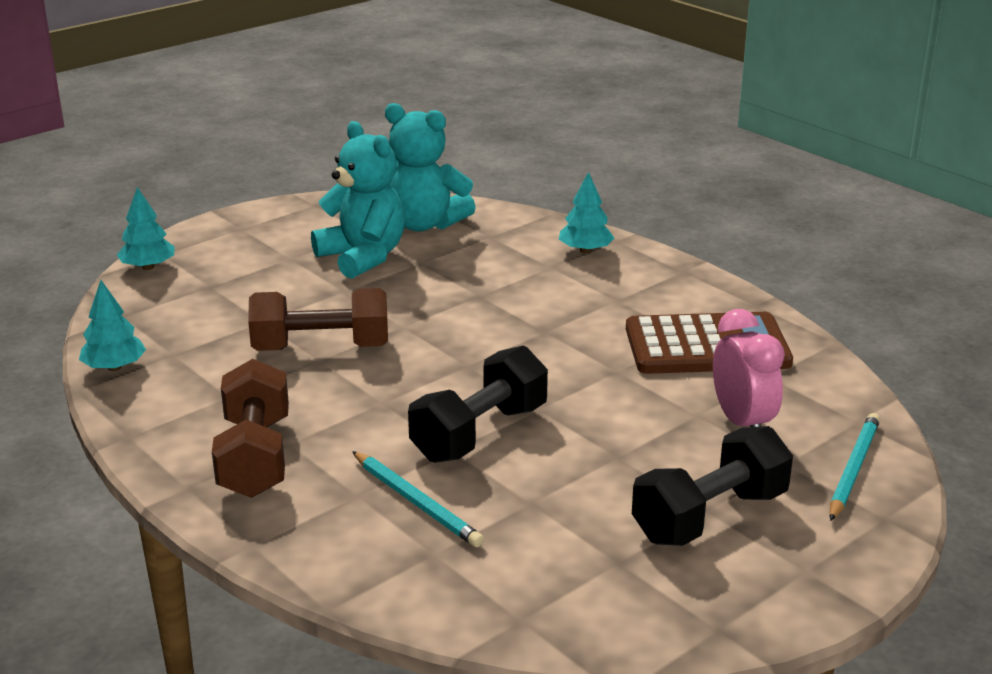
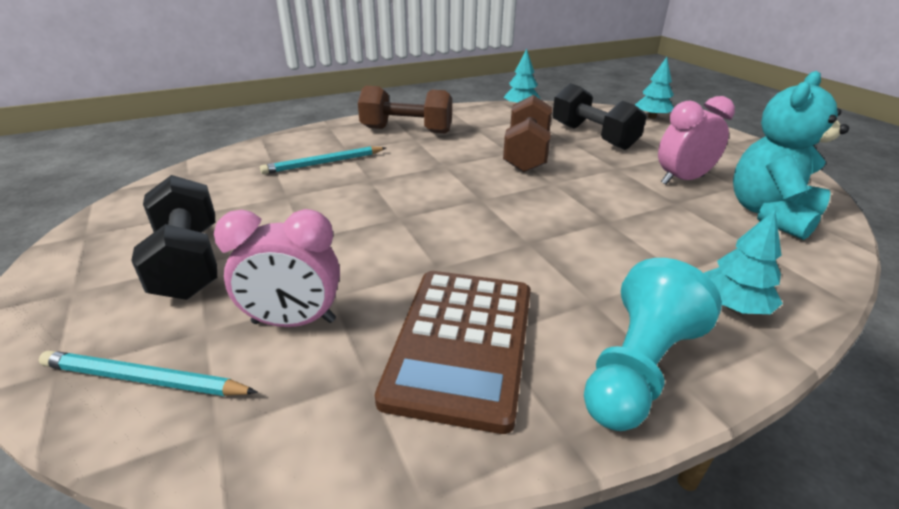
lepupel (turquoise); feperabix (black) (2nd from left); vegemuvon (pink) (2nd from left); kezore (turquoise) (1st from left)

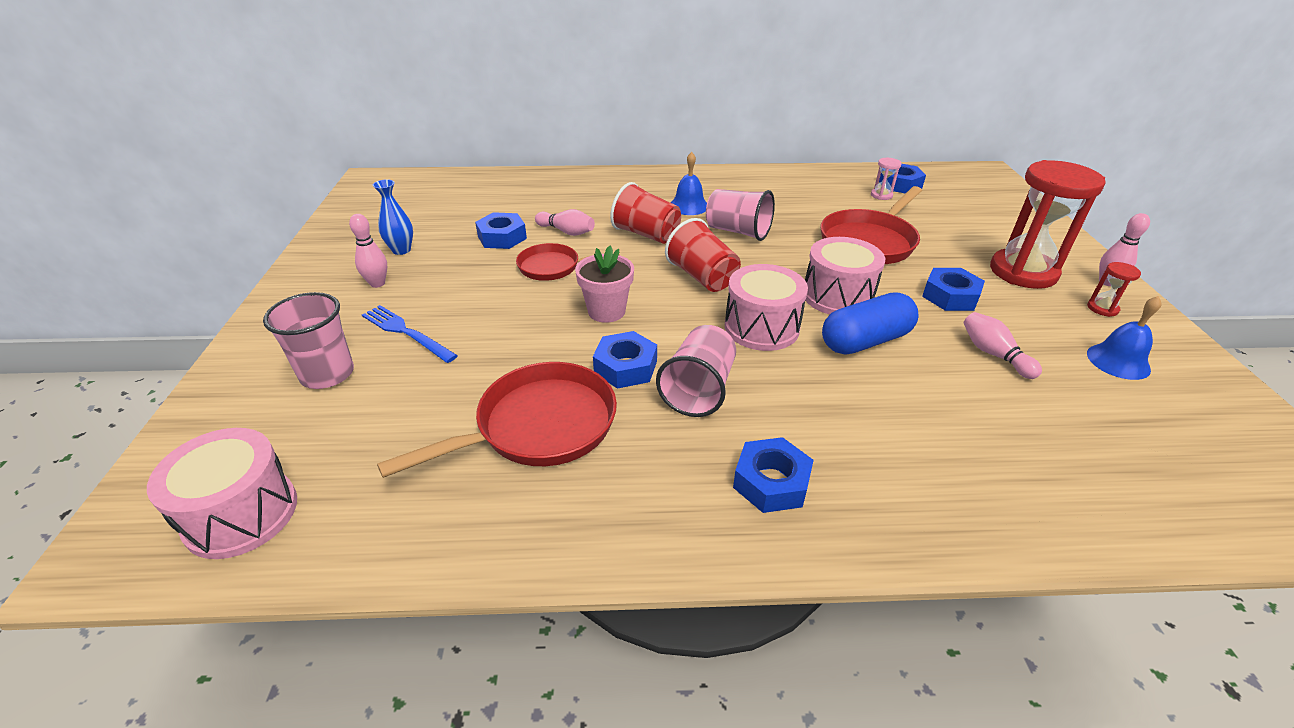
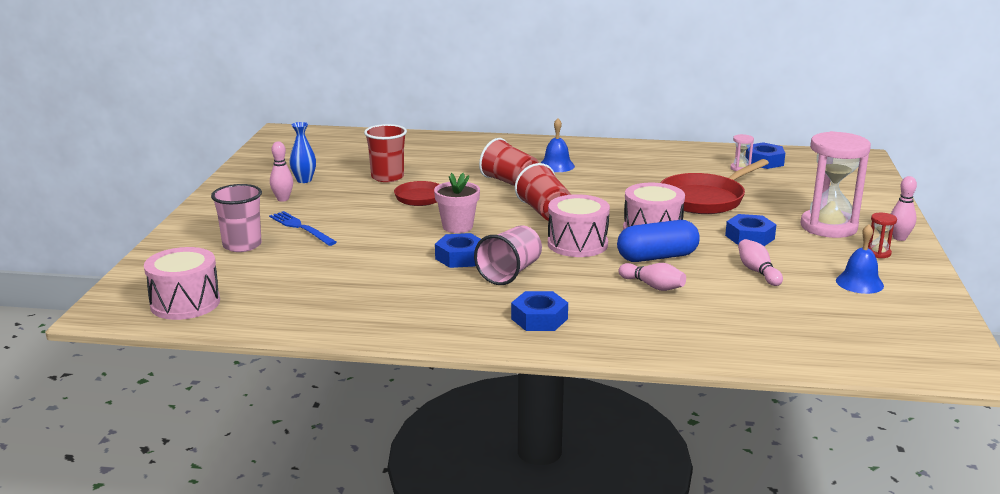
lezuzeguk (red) (1st from left in the first image); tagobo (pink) (3rd from left in the first image); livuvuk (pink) (2nd from left); tagobo (red) (1st from left); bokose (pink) (2nd from left)

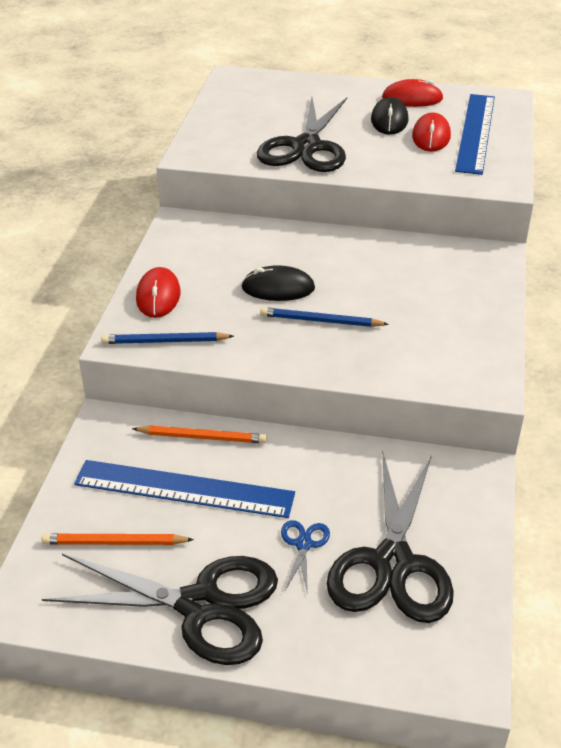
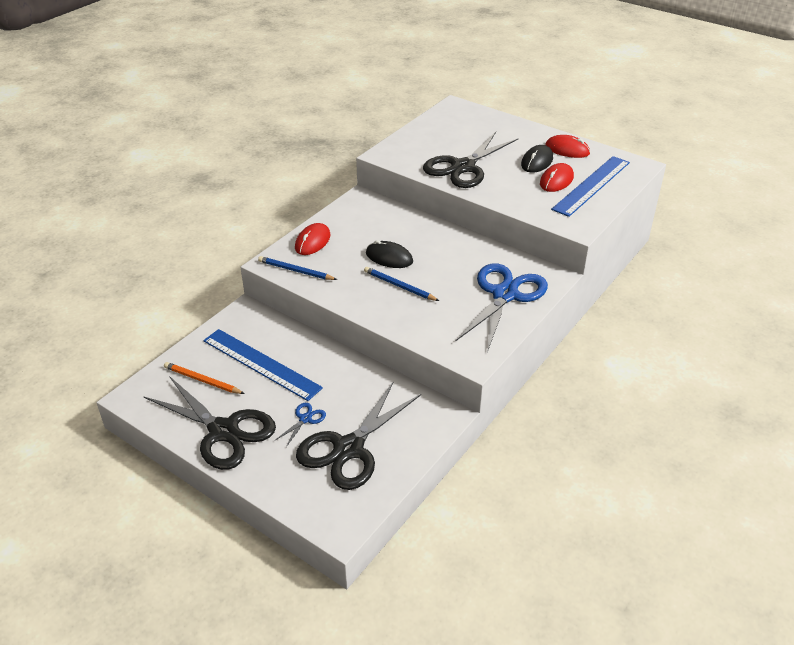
kezore (orange) (2nd from left in the first image); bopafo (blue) (2nd from left)

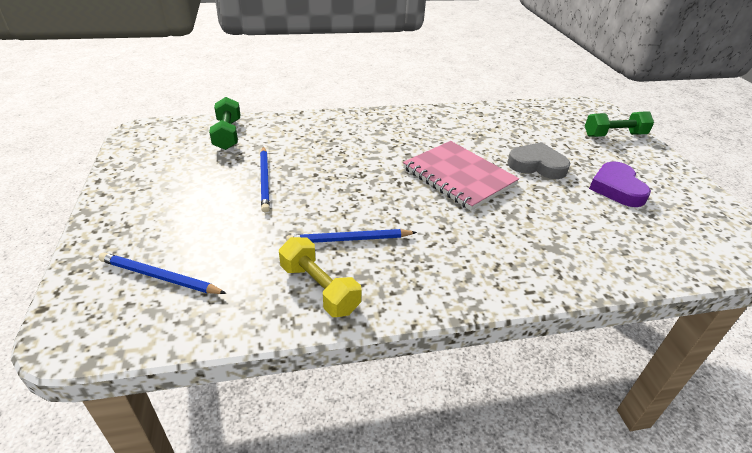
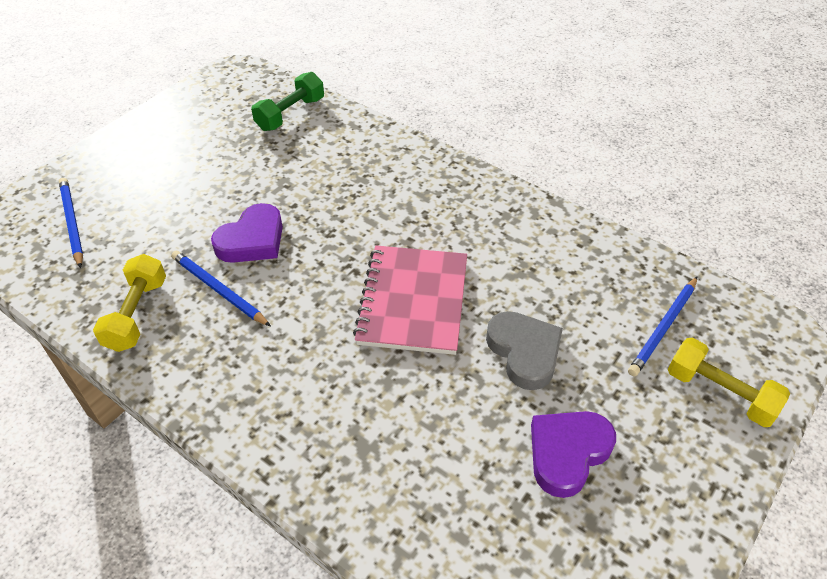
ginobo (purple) (1st from left); kezore (blue) (3rd from left); feperabix (yellow) (2nd from left)

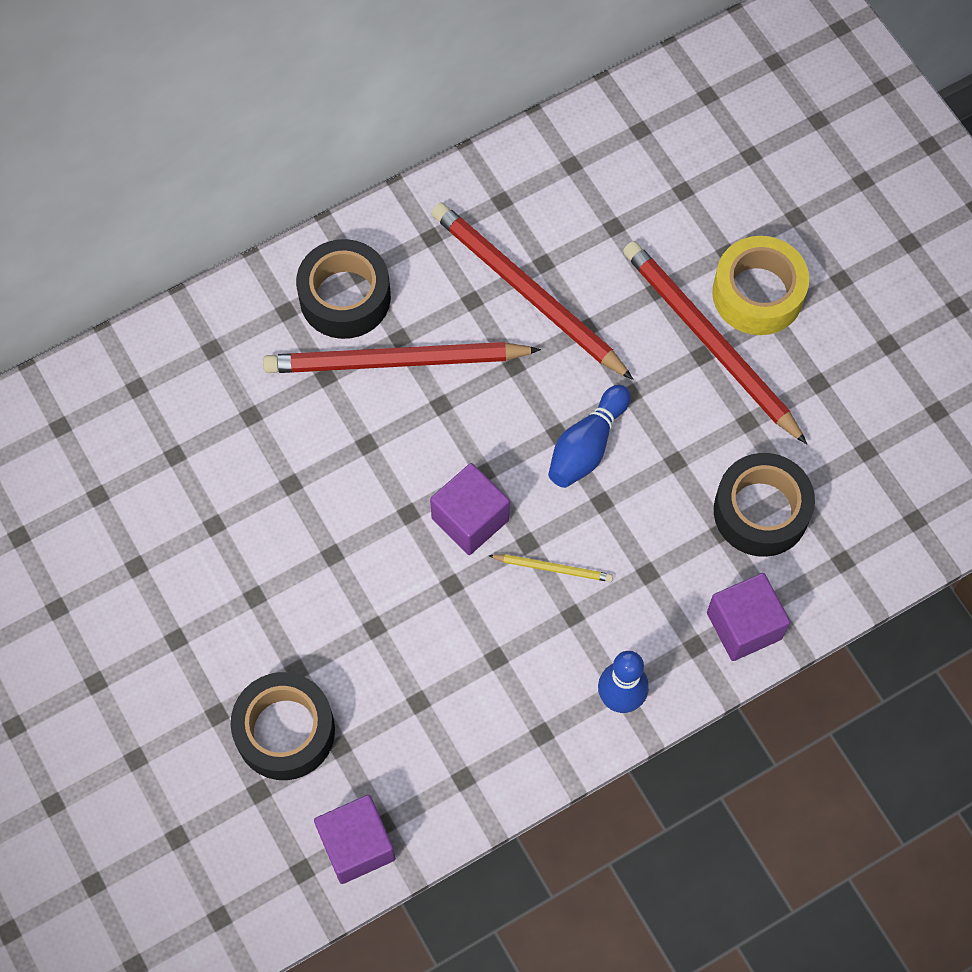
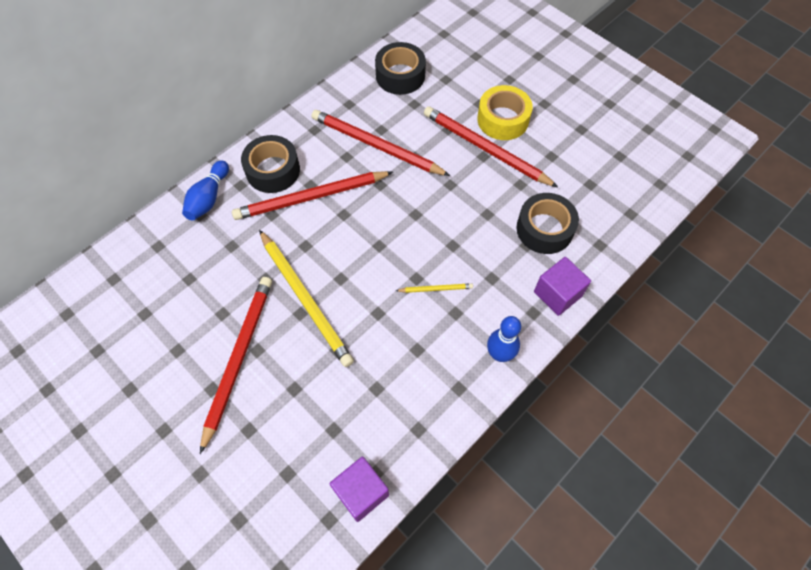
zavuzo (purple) (2nd from left in the first image); kezore (red) (1st from left); kezore (yellow) (1st from left); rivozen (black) (2nd from left); livuvuk (blue) (1st from left)

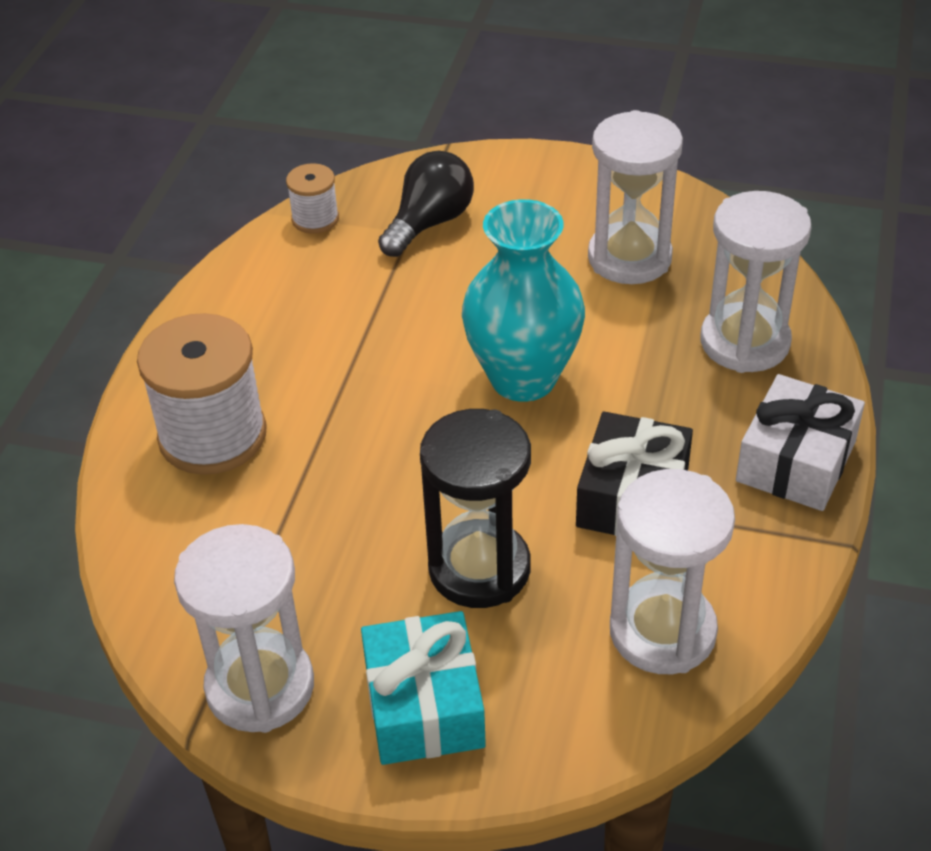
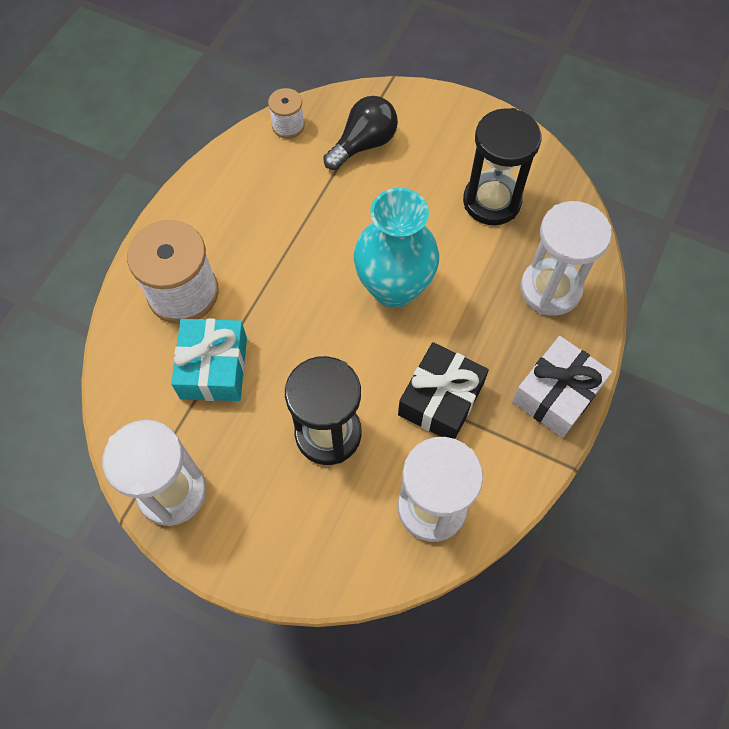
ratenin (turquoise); bokose (black) (2nd from left)

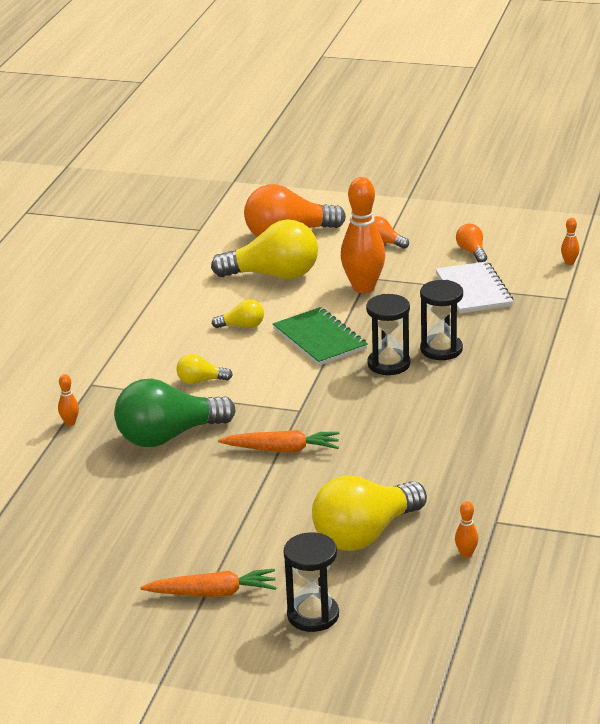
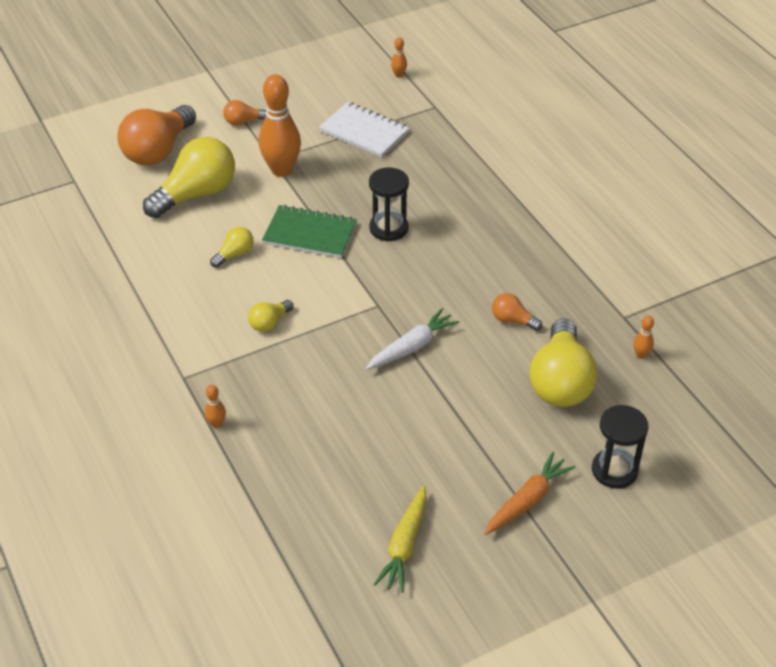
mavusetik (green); bokose (black) (3rd from left in the first image); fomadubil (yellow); mavusetik (orange) (3rd from left); fomadubil (white)

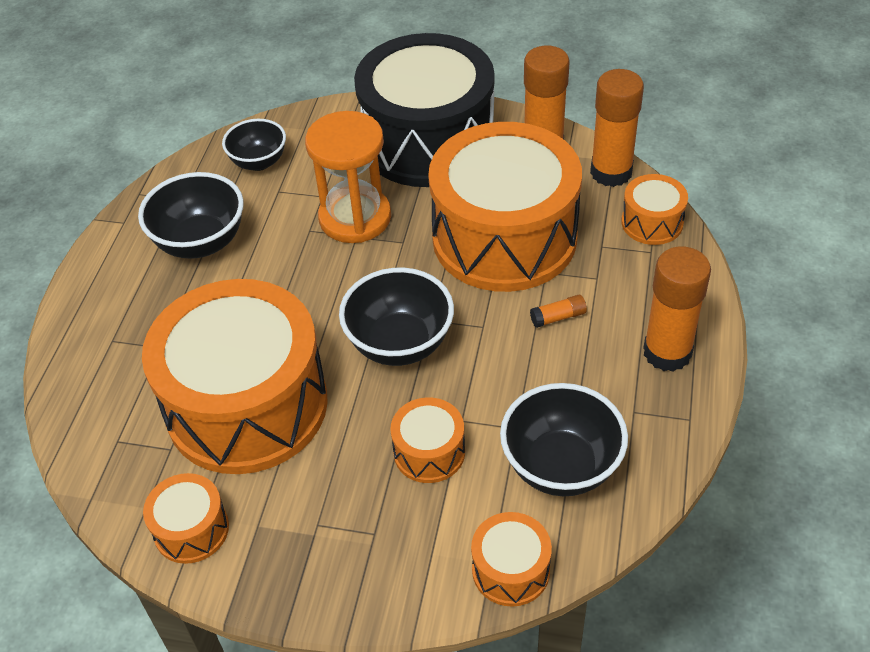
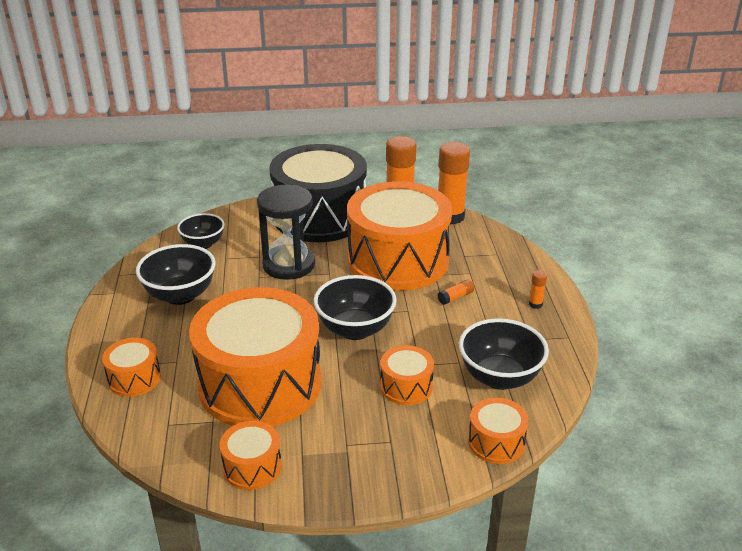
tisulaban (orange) (1st from left); bokose (black); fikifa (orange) (4th from left)

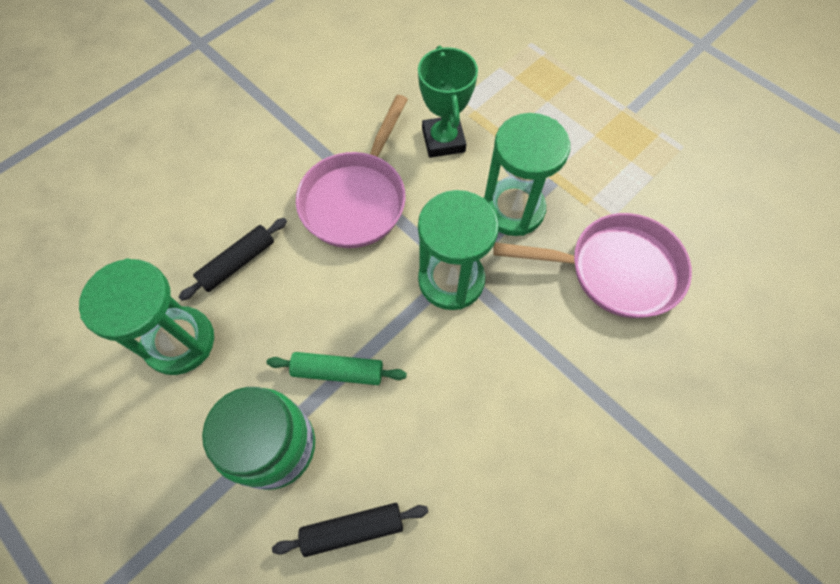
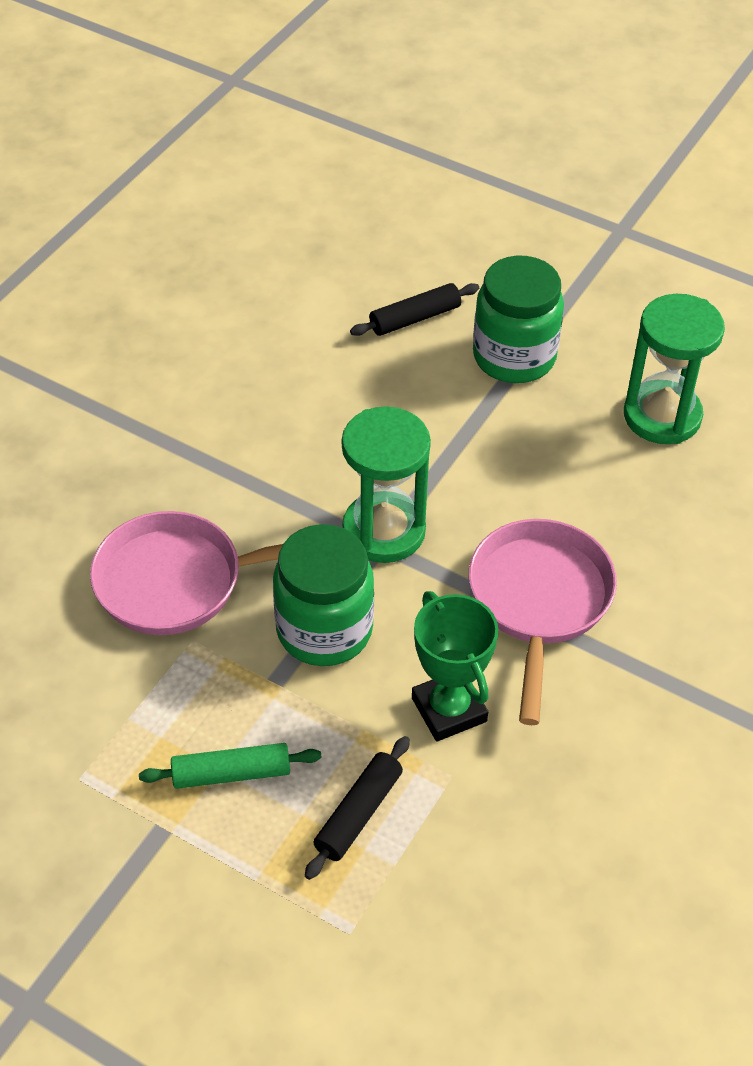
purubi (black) (1st from left); purubi (green); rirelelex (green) (1st from left)

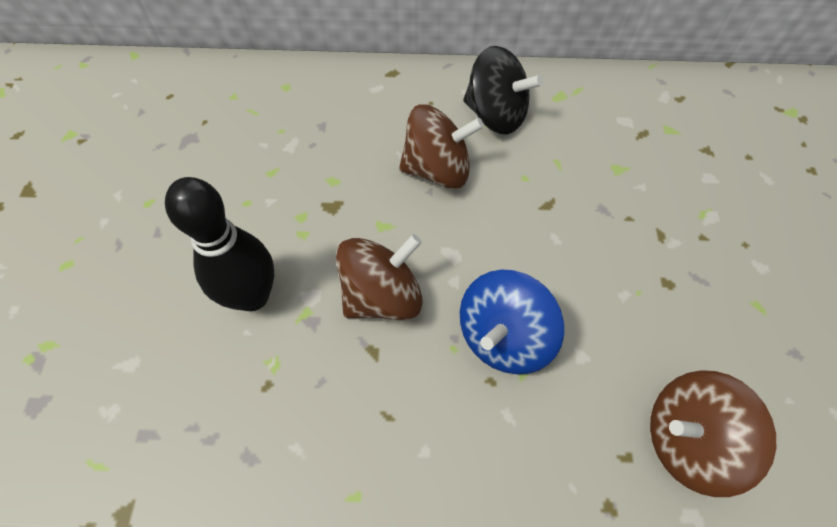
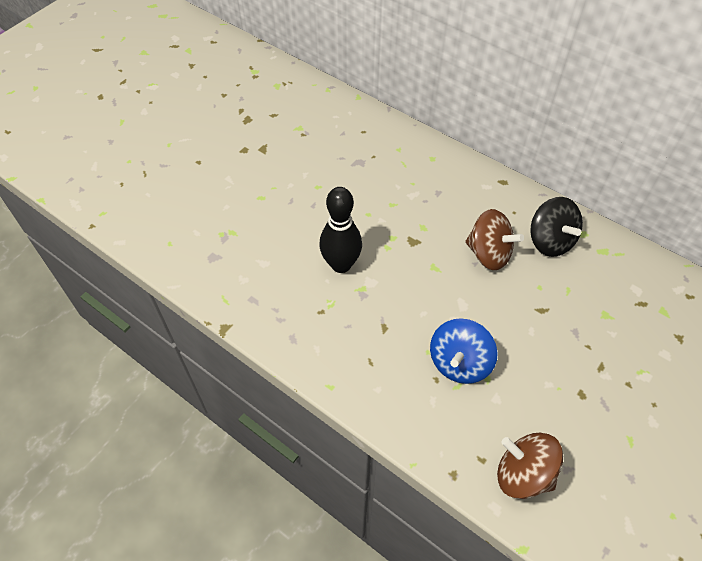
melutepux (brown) (1st from left in the first image); melutepux (blue)

